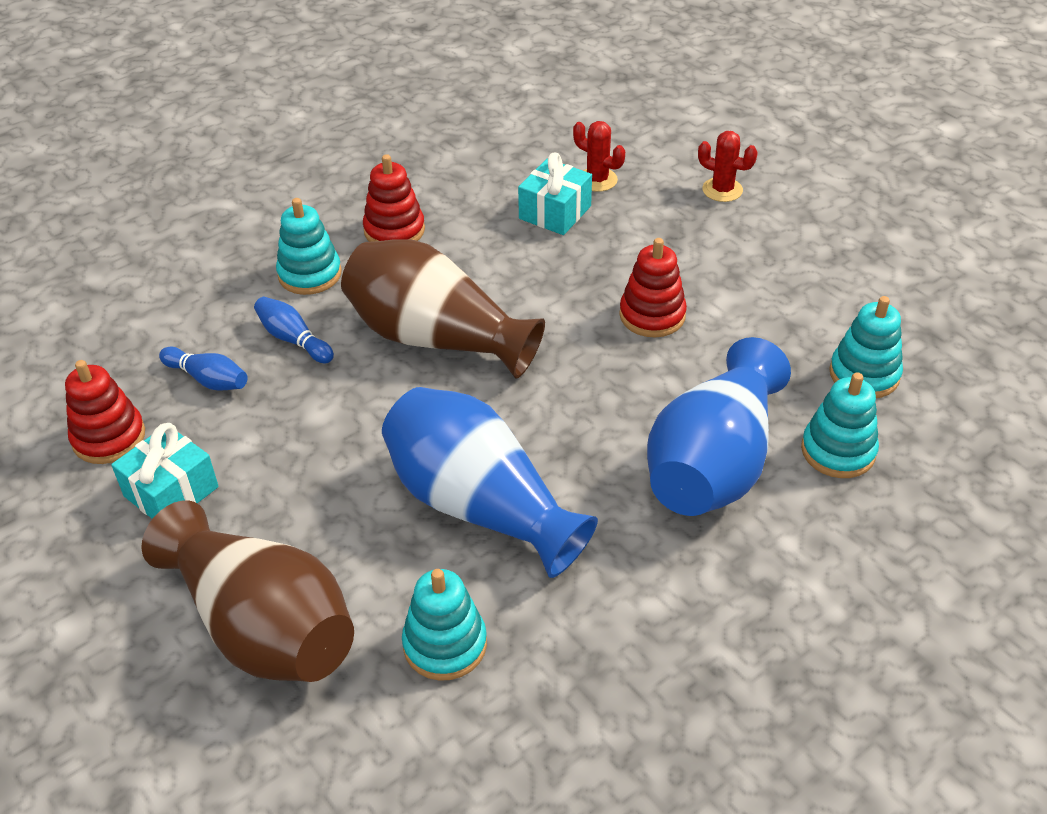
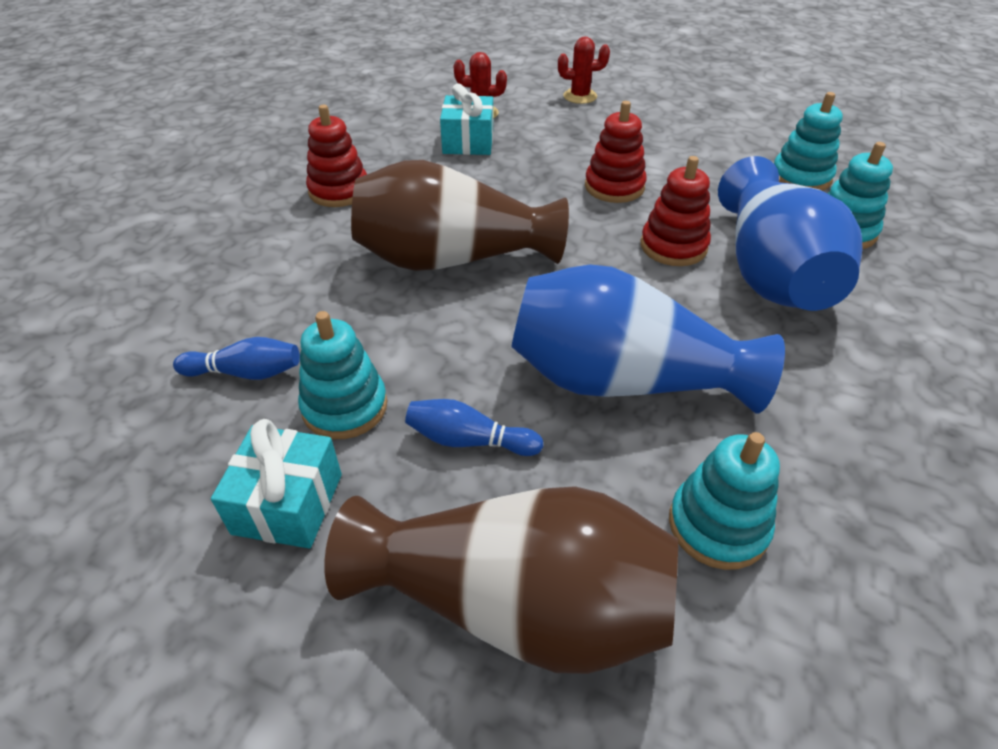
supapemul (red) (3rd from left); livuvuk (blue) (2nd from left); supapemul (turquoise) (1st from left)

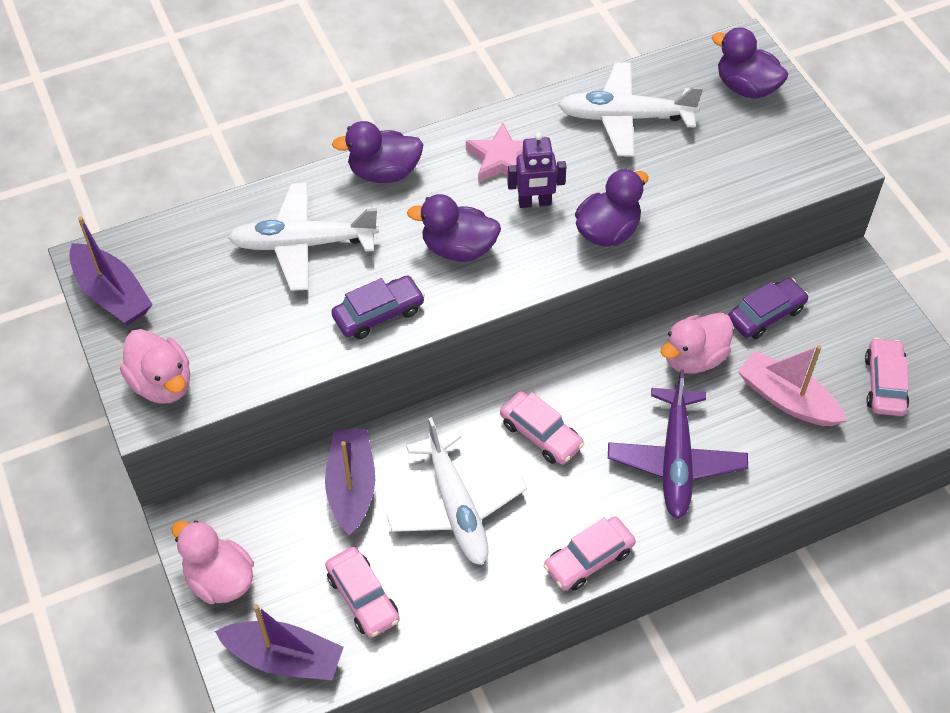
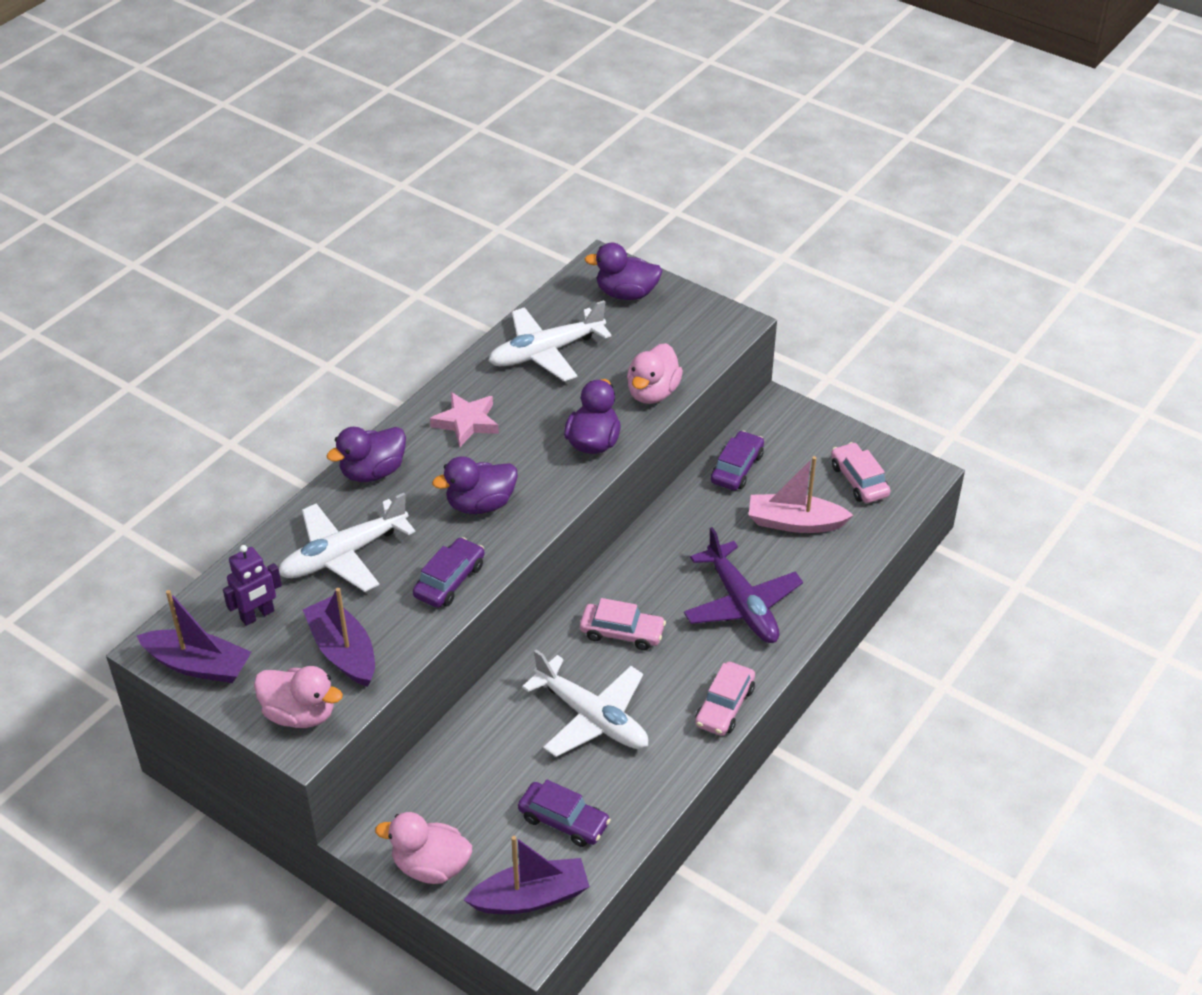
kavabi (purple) (2nd from left); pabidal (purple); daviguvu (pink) (3rd from left); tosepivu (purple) (2nd from left)

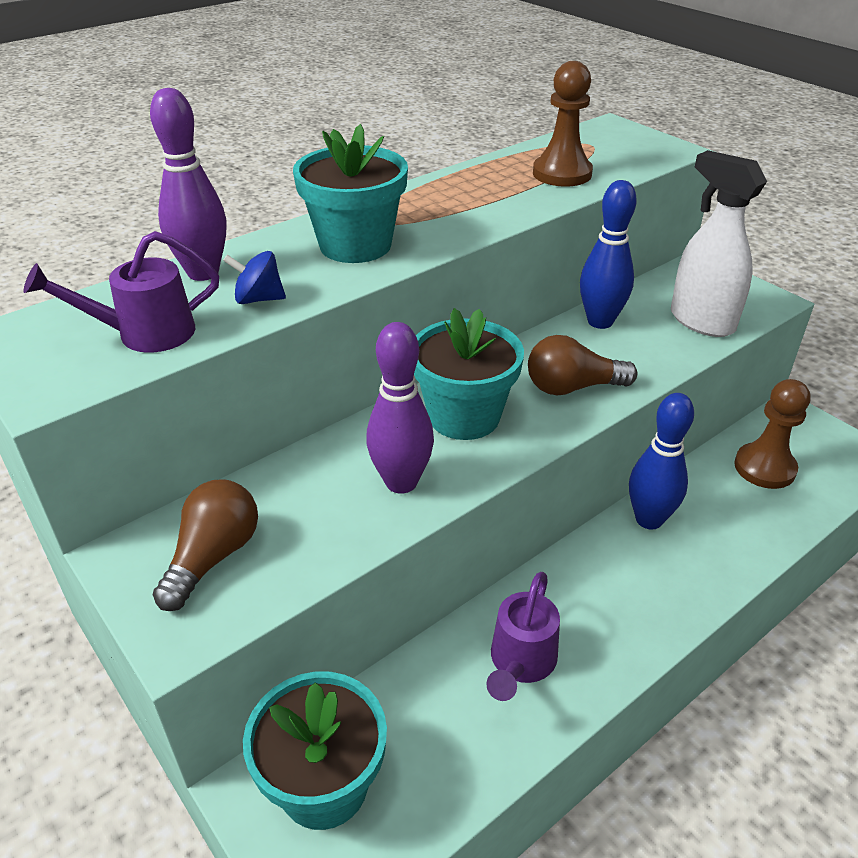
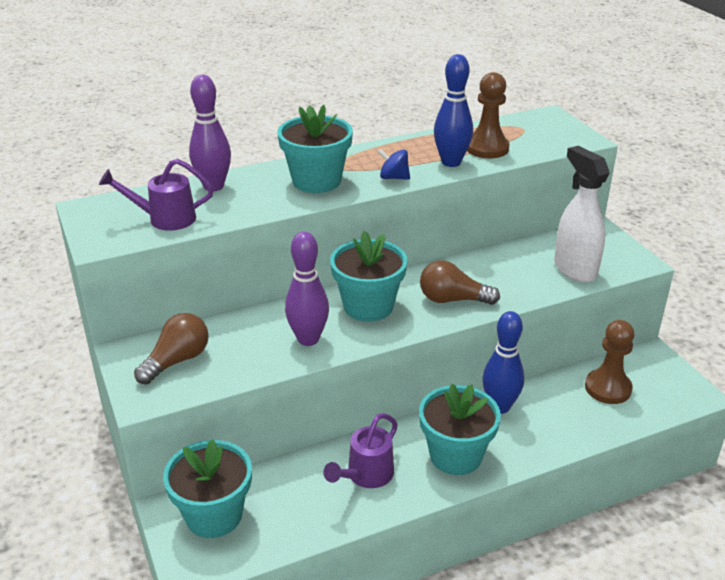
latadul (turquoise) (4th from left); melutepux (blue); livuvuk (blue) (1st from left)

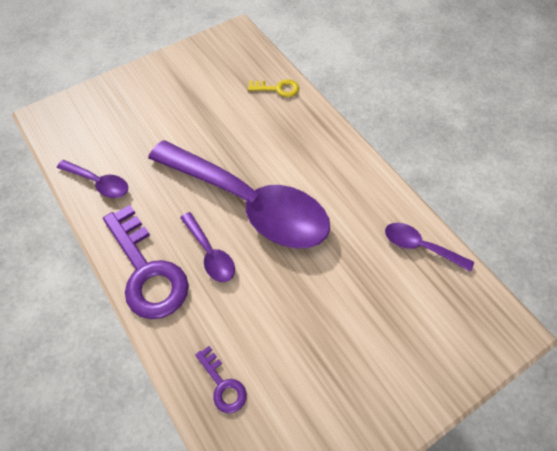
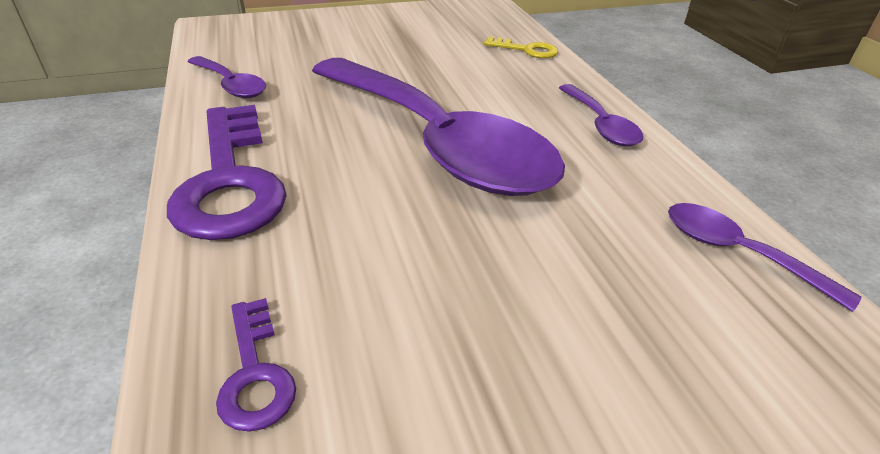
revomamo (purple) (3rd from left)

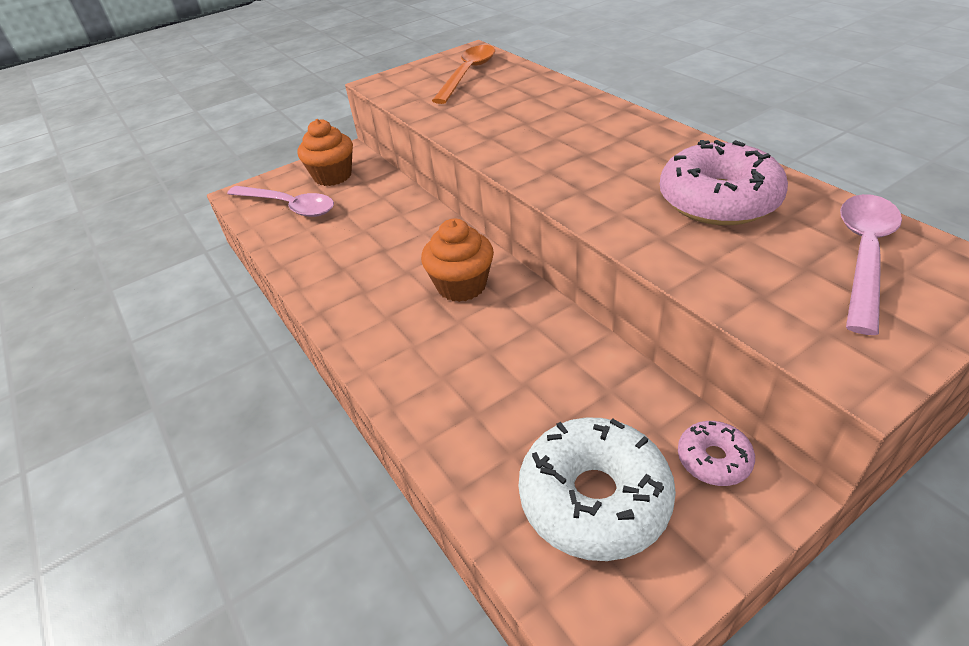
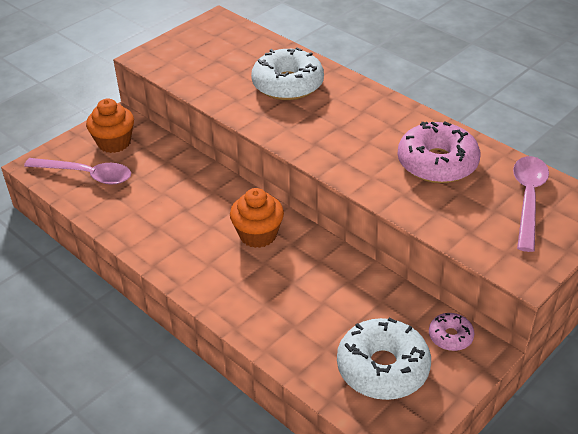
revomamo (orange); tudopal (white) (1st from left)

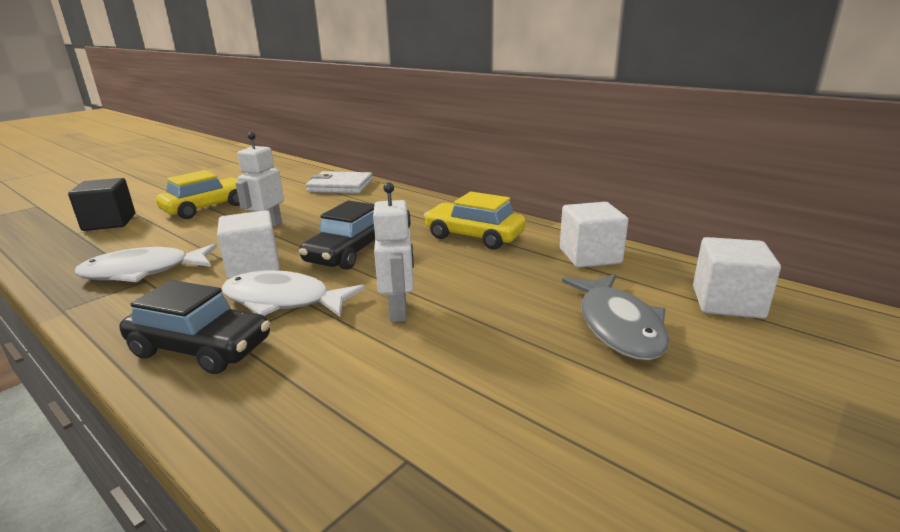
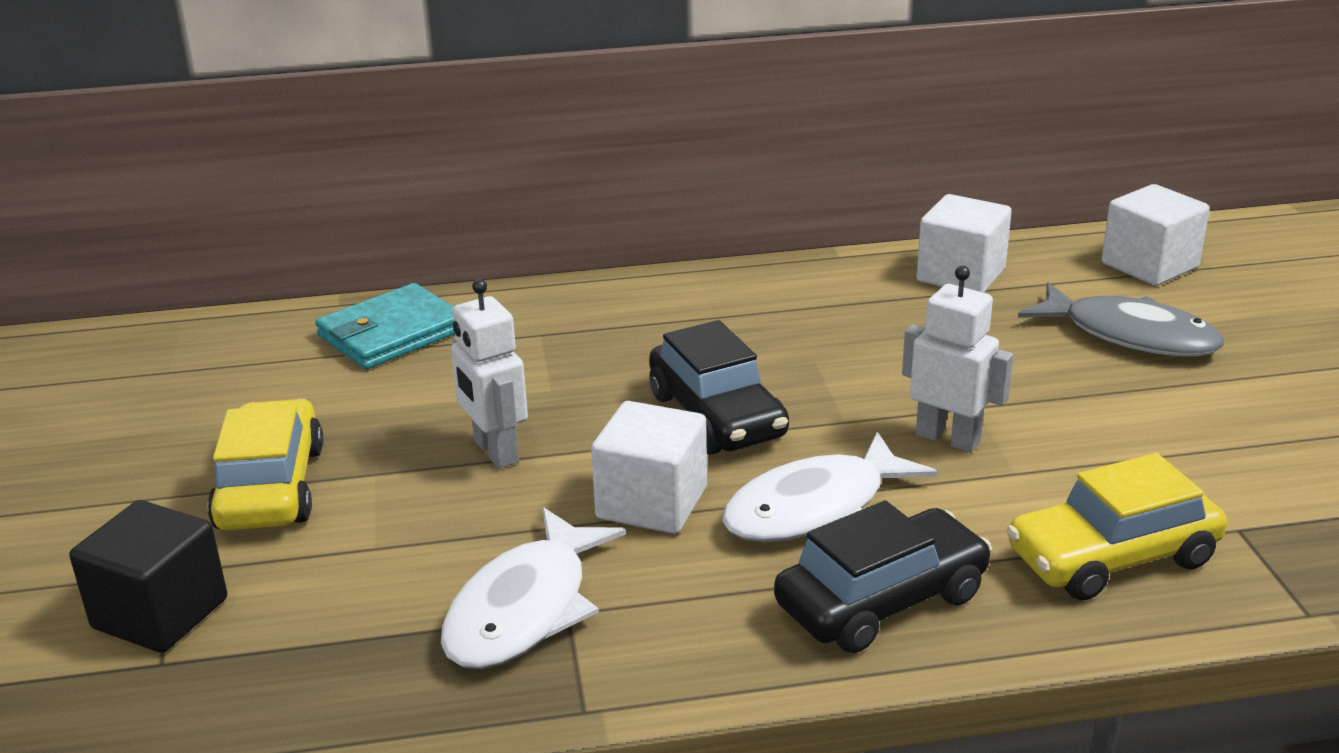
tosepivu (yellow) (2nd from left); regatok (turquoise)

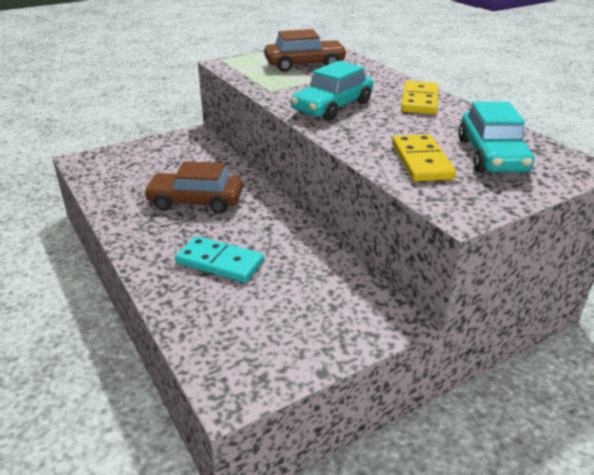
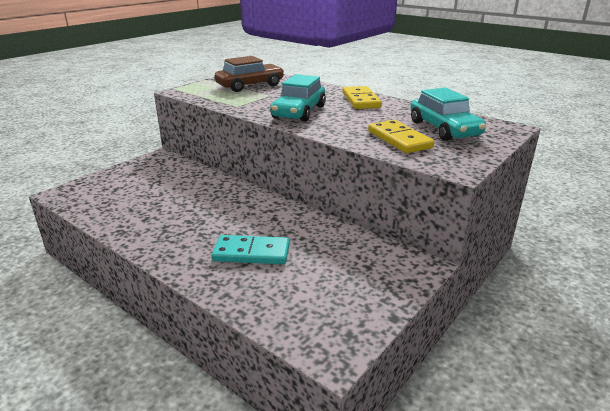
tosepivu (brown) (1st from left in the first image)

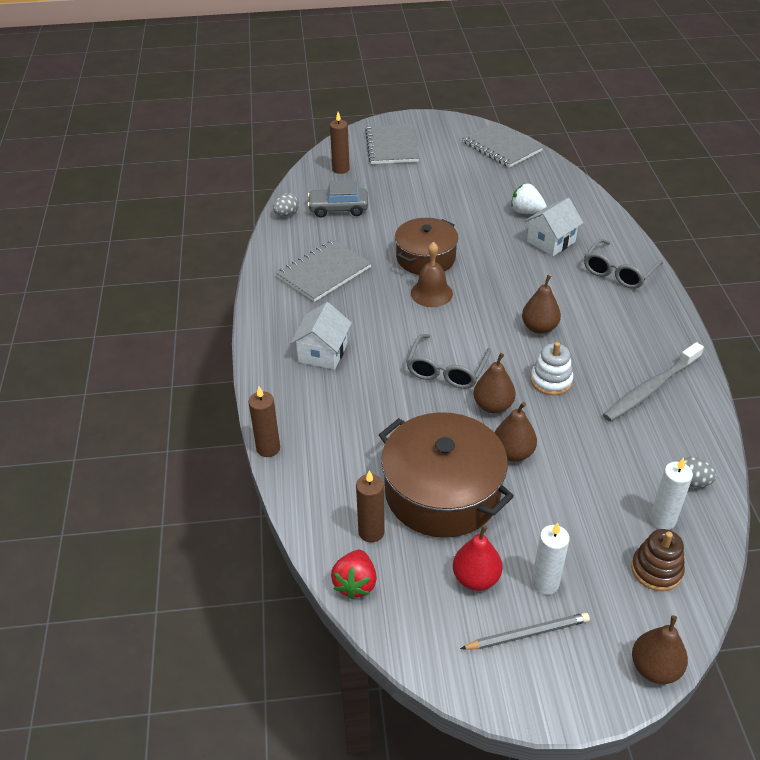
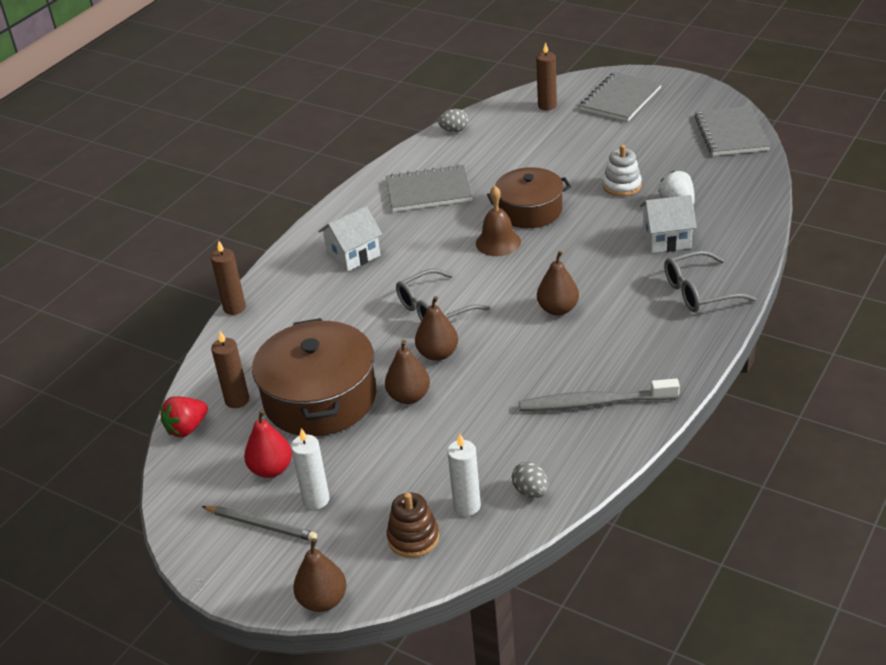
tosepivu (grey); supapemul (white)

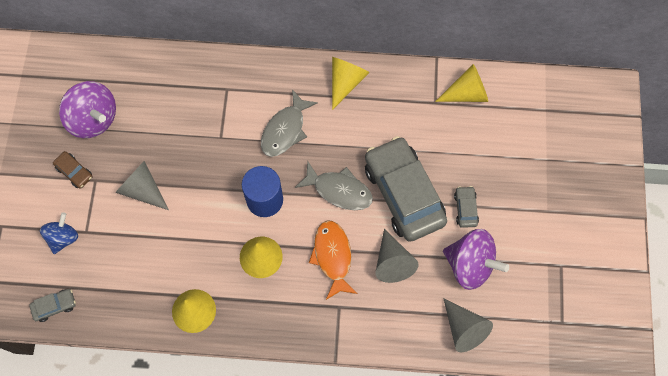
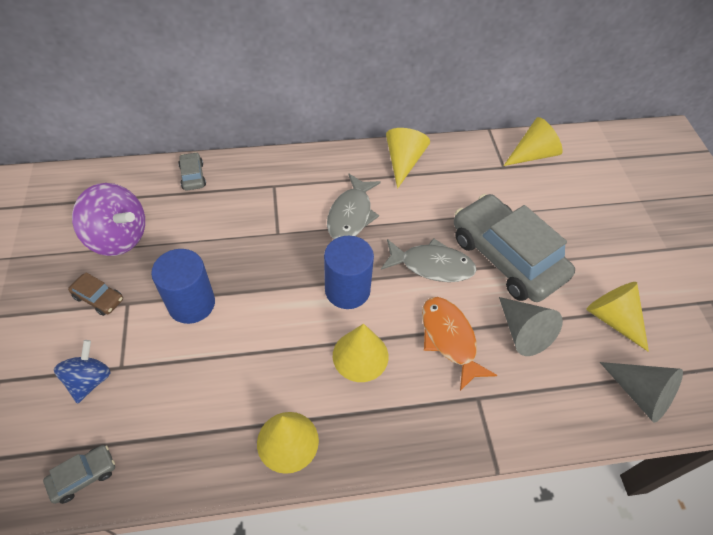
tosepivu (grey) (2nd from left); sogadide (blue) (1st from left); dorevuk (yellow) (5th from left)

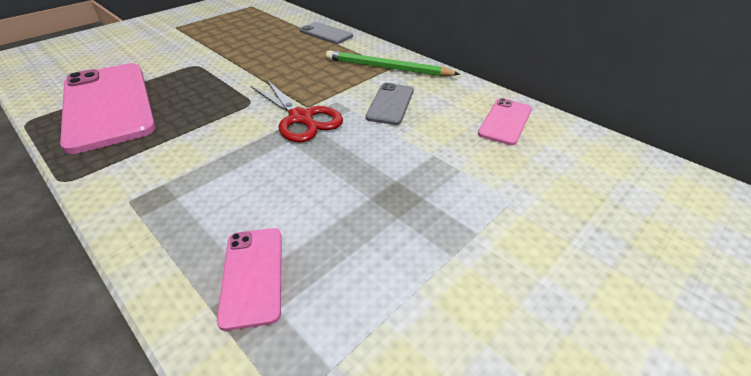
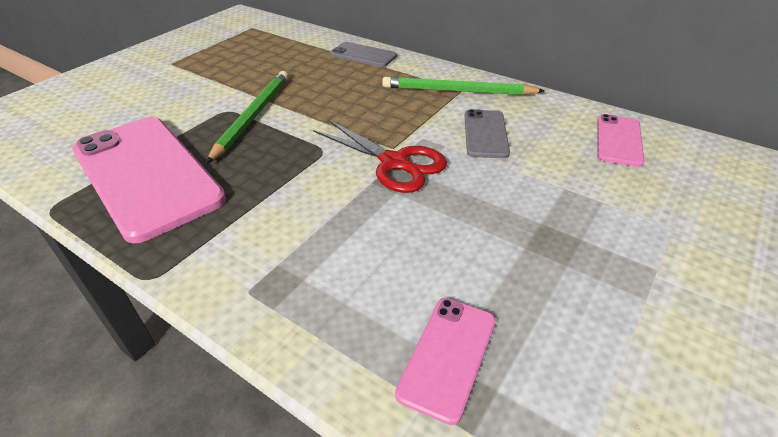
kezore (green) (1st from left); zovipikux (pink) (2nd from left)

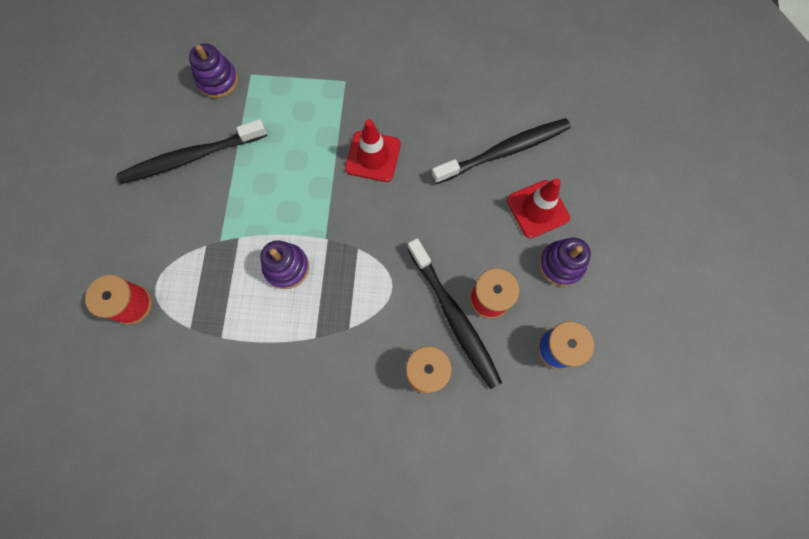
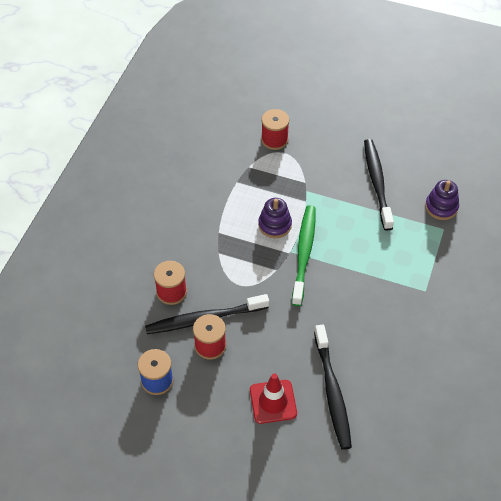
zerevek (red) (1st from left in the first image); supapemul (purple) (3rd from left in the first image); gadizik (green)

